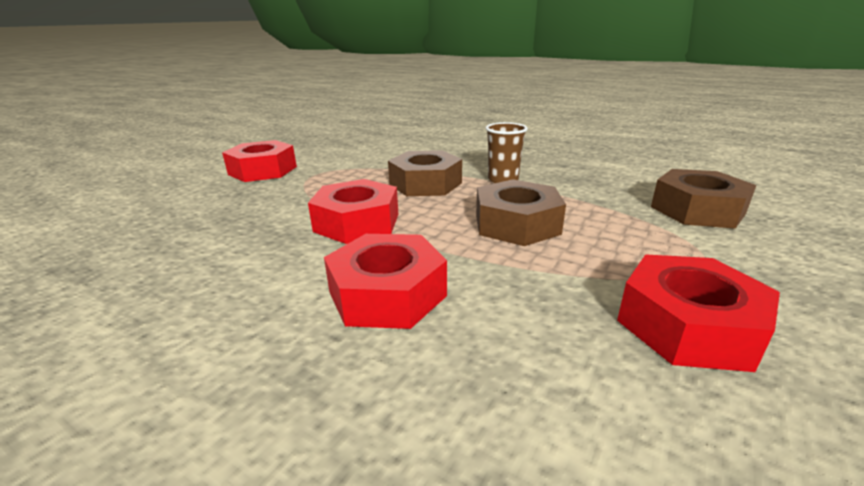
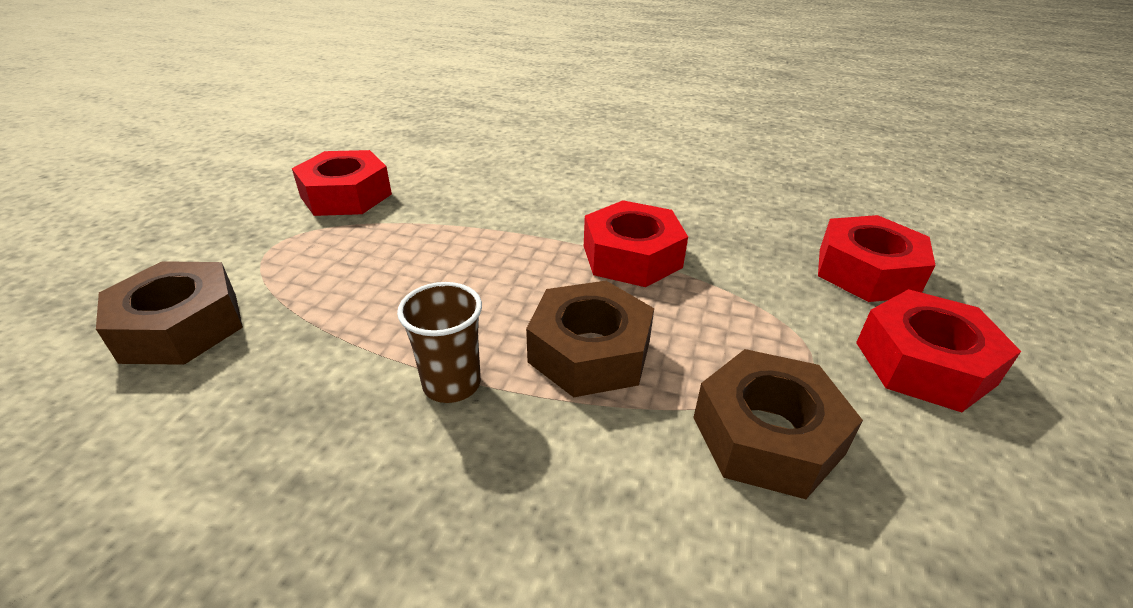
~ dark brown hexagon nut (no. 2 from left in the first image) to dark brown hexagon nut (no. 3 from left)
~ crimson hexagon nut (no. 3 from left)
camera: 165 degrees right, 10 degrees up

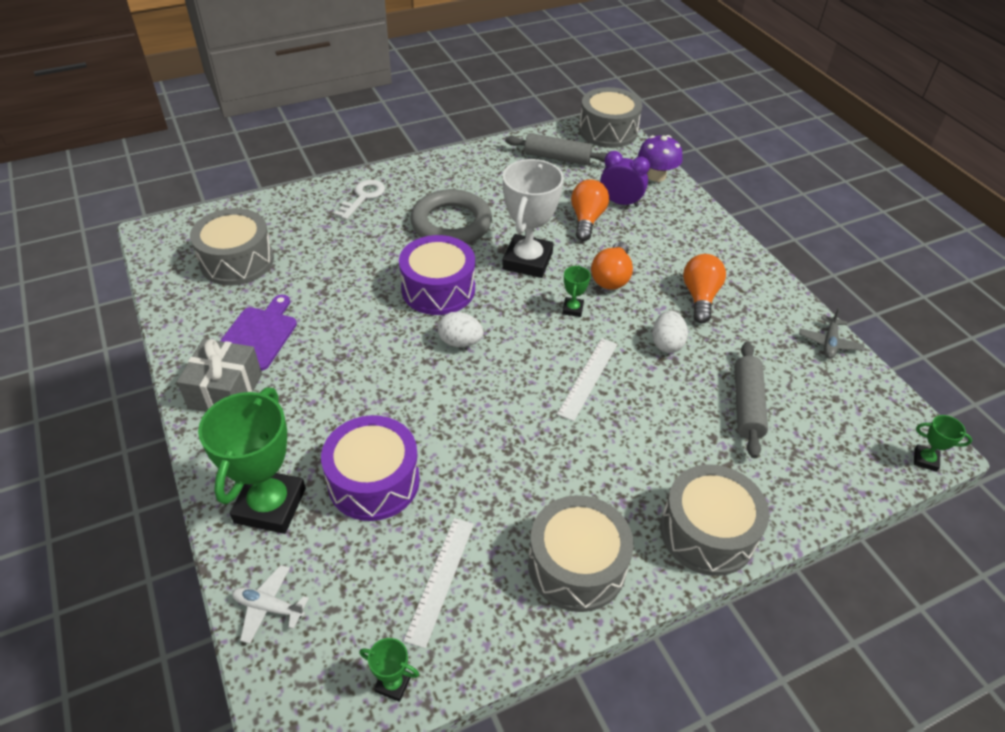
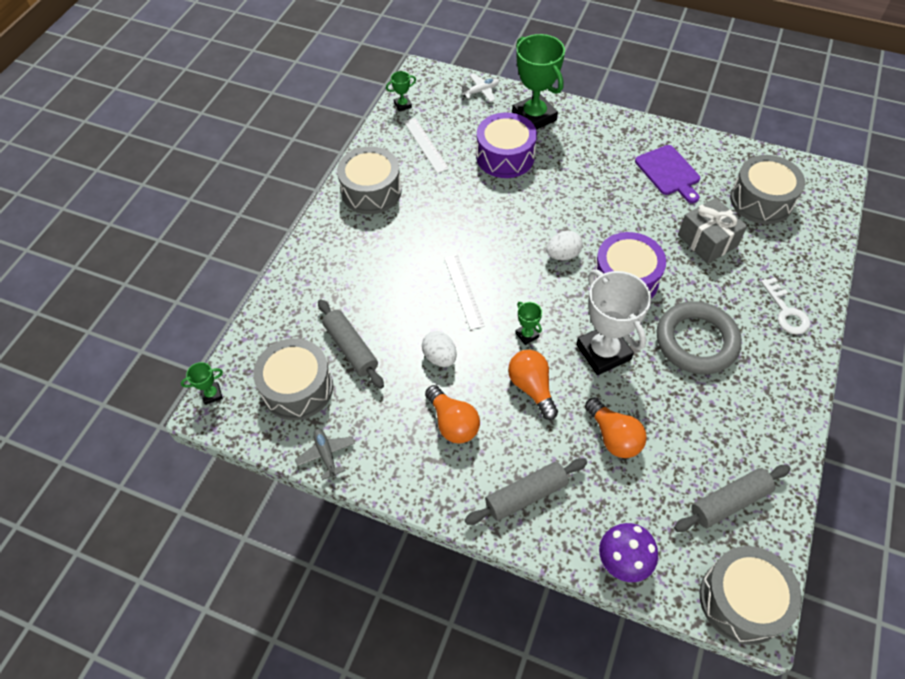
- purple alarm clock
~ grey wrapped gift
~ grey drum (no. 4 from left in the first image) to grey drum (no. 1 from left)
+ grey rolling pin (no. 2 from left)
camera: 140 degrees right, 10 degrees up

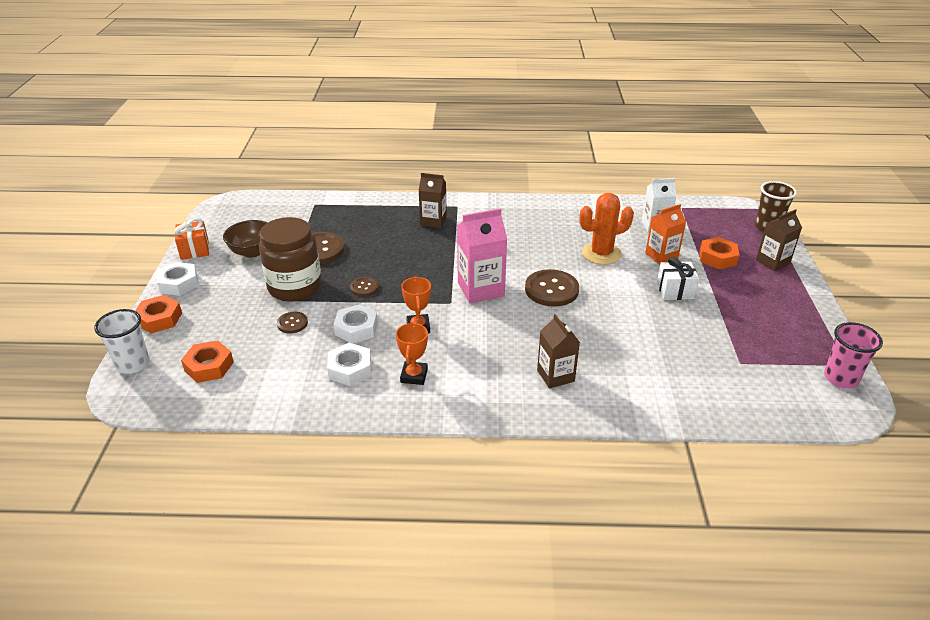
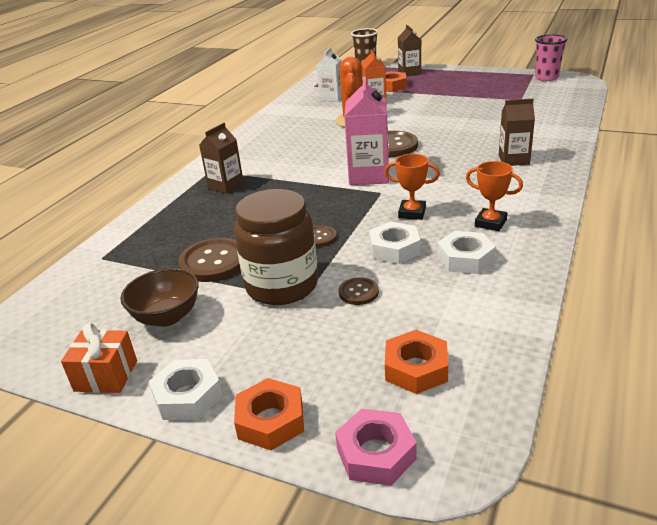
- white wrapped gift
~ white beaker to rosy hexagon nut
camera: 65 degrees left, 5 degrees down

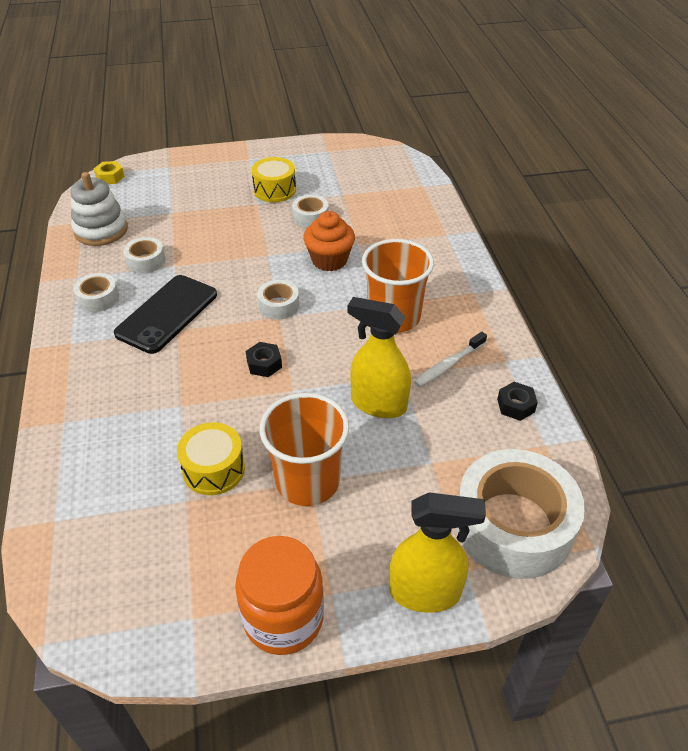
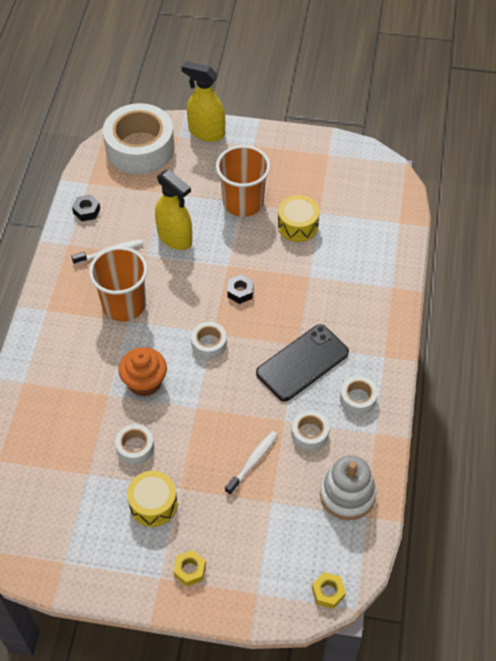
- orange preserve jar
+ white dental brush (no. 2 from left)
+ bright yellow hexagon nut (no. 1 from left)
camera: 160 degrees left, 10 degrees up

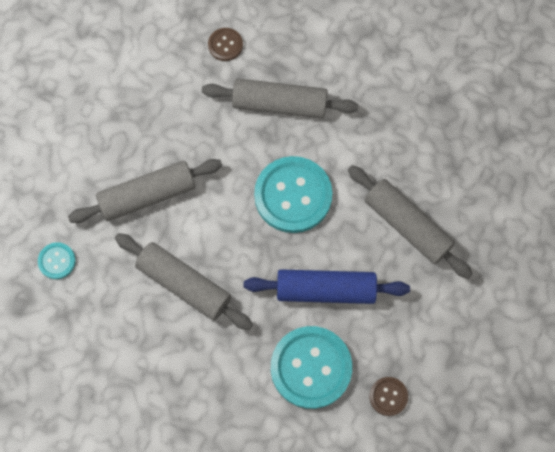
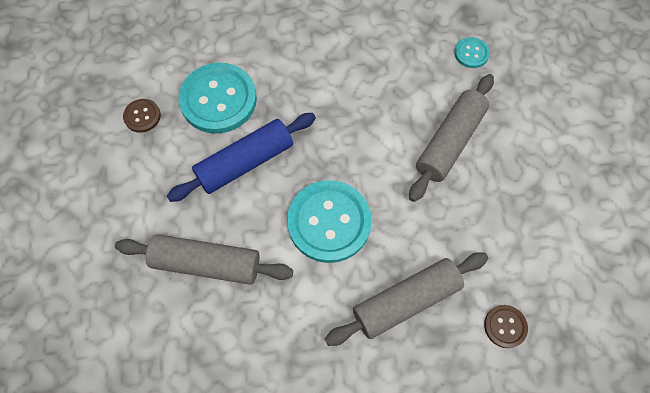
- grey rolling pin (no. 2 from left)
camera: 145 degrees right, 5 degrees down

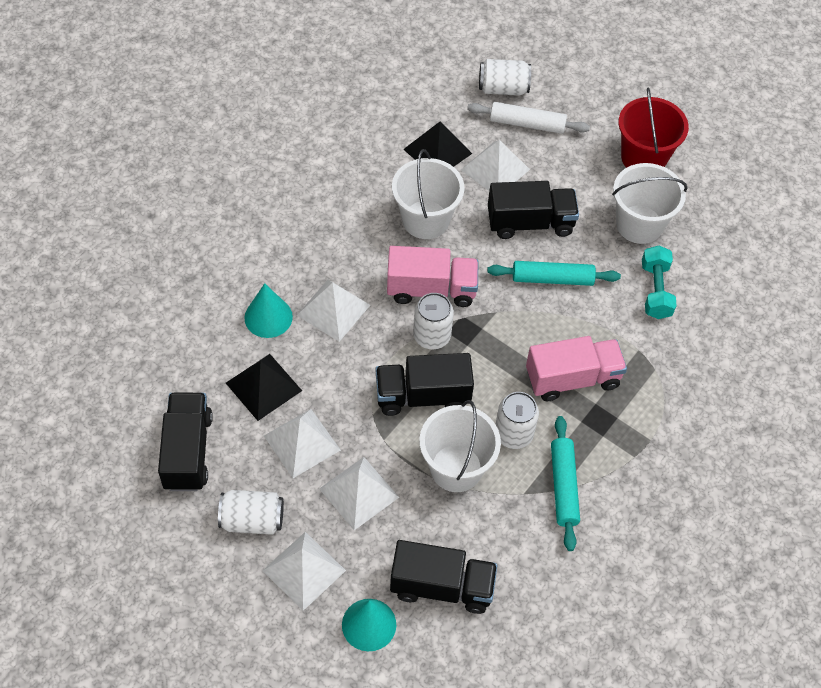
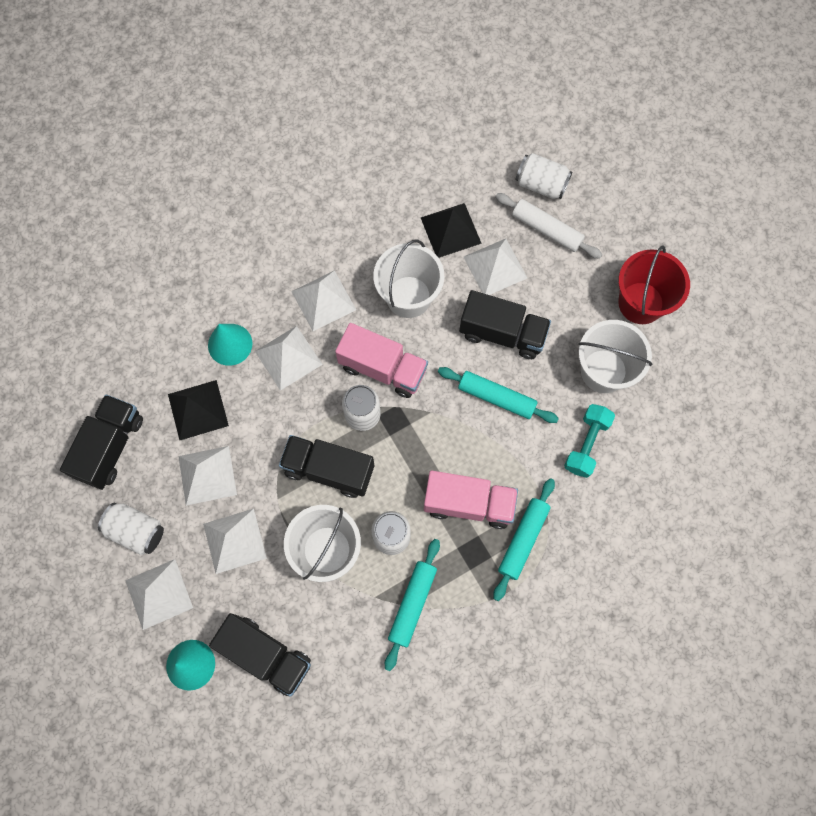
+ white pyramid (no. 5 from left)
+ teal rolling pin (no. 3 from left)
camera: 25 degrees right, 15 degrees up

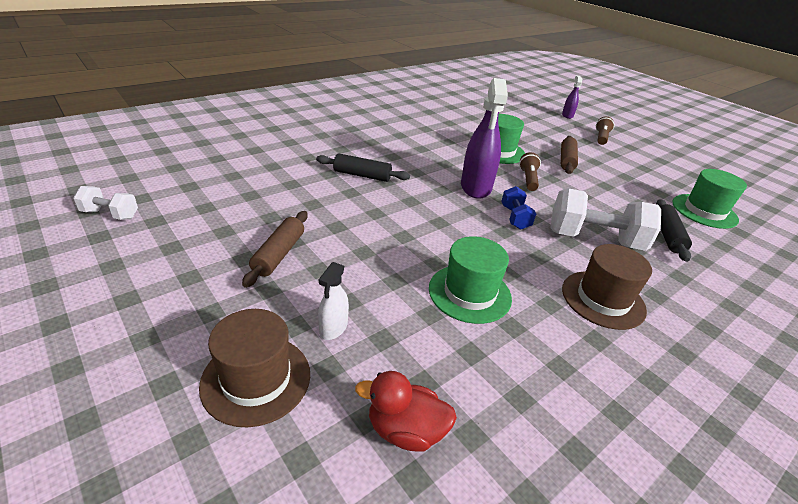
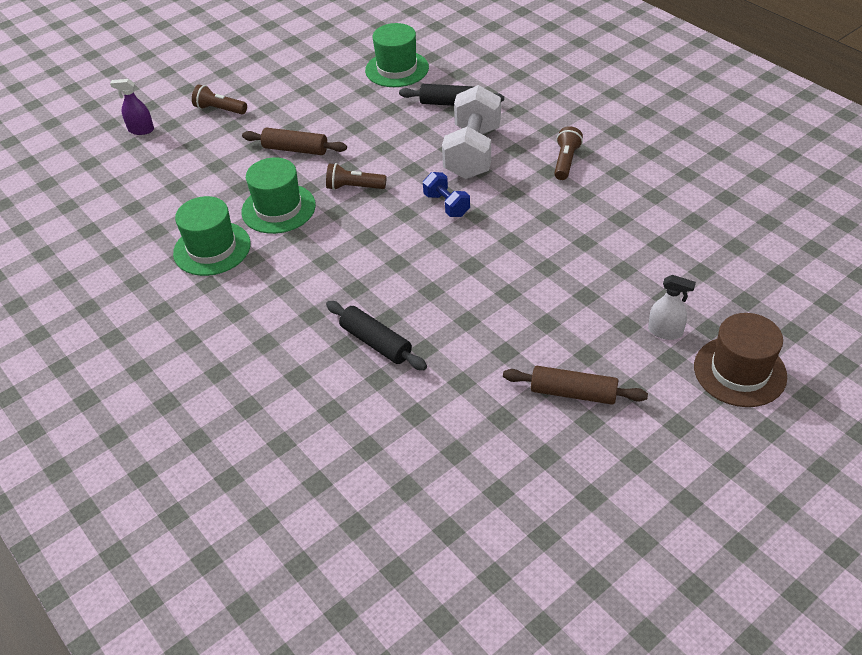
- purple sprayer (no. 1 from left)
~ ebony rolling pin (no. 1 from left) 60 degrees counterclockwise
- white free weight (no. 1 from left)
~ royal blue free weight 60 degrees clockwise
~ green top hat (no. 1 from left)
~ dark brown top hat (no. 2 from left) to dark brown flashlight (no. 3 from left)
- crimson rubber duck
camera: 85 degrees left, 10 degrees up

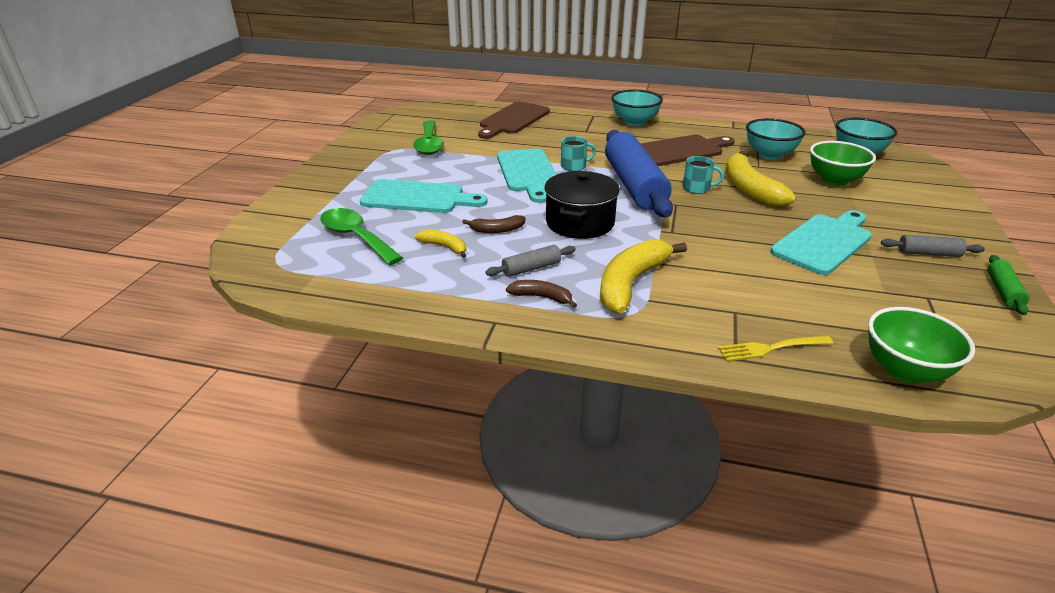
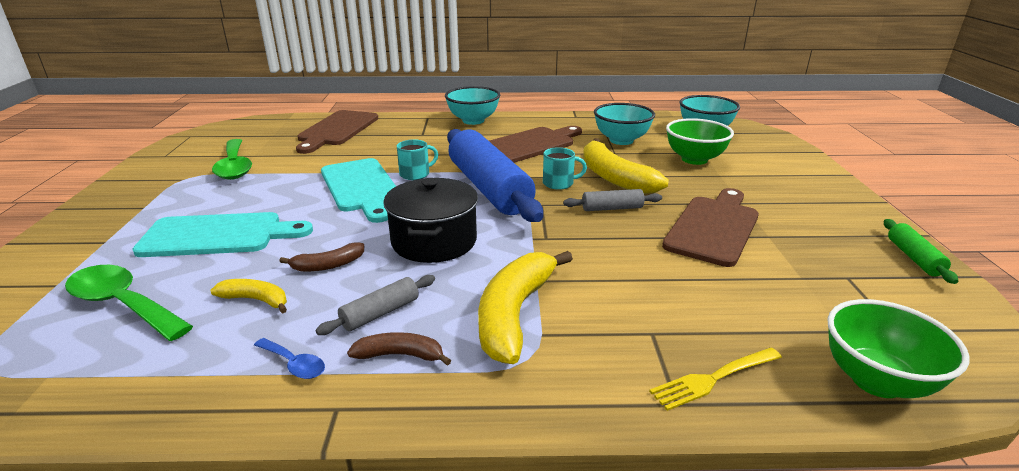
~ teal cutting board (no. 3 from left) to dark brown cutting board (no. 3 from left)
~ grey rolling pin (no. 2 from left)
+ royal blue teaspoon
camera: 15 degrees left, 5 degrees down

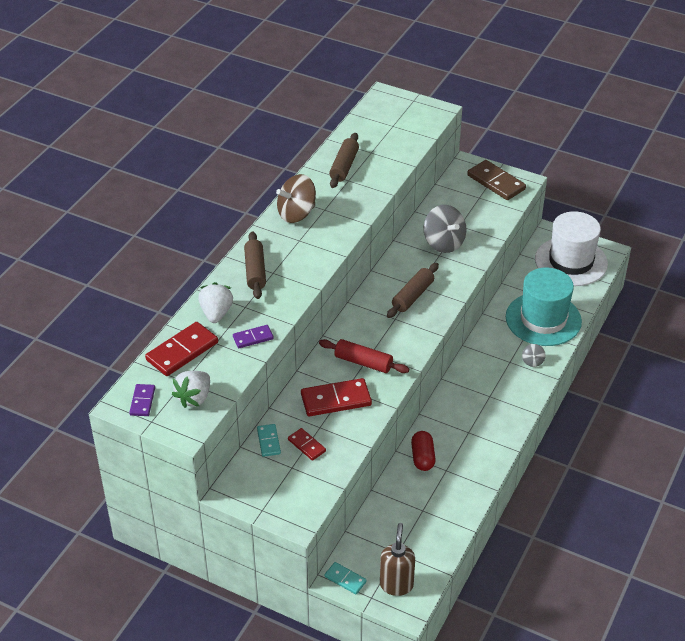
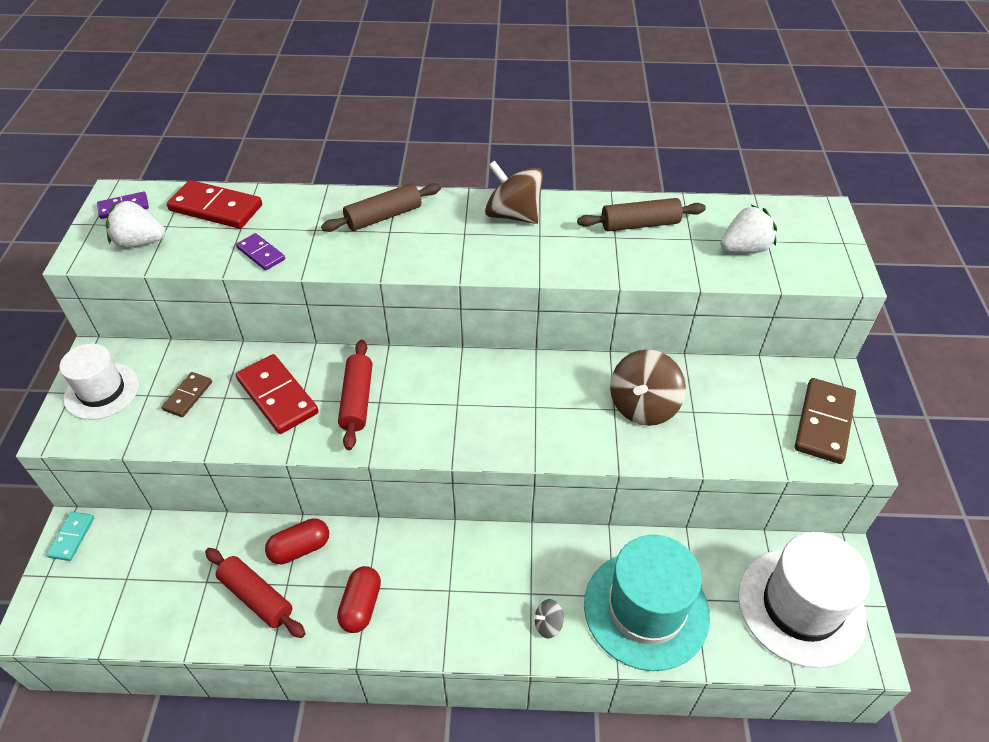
~ grey whirligig (no. 1 from left) to dark brown whirligig (no. 2 from left)
- dark brown rolling pin (no. 3 from left)
~ white strawberry (no. 2 from left)
- teal domino piece (no. 1 from left)
~ crimson domino piece (no. 2 from left) to dark brown domino piece (no. 1 from left)
- dark brown pump bottle
+ white top hat (no. 1 from left)
+ crimson rolling pin (no. 1 from left)
+ crimson pill shape (no. 2 from left)
camera: 65 degrees right, 5 degrees up

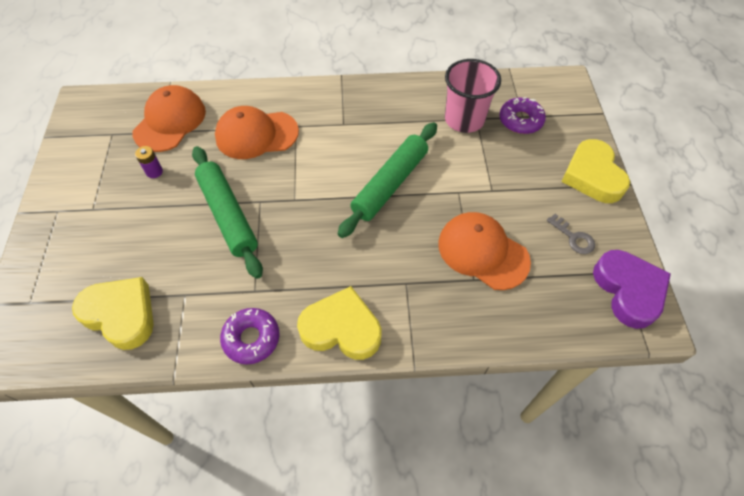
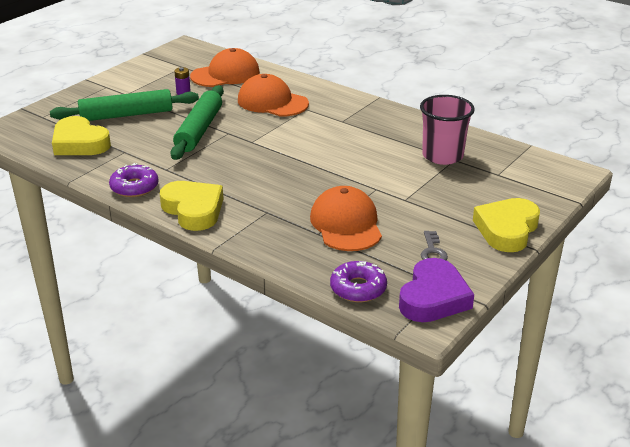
~ purple glazed donut (no. 2 from left)
~ green rolling pin (no. 2 from left in the first image) to green rolling pin (no. 1 from left)
~ bright yellow heart shape (no. 1 from left) 150 degrees clockwise
camera: 40 degrees right, 25 degrees down

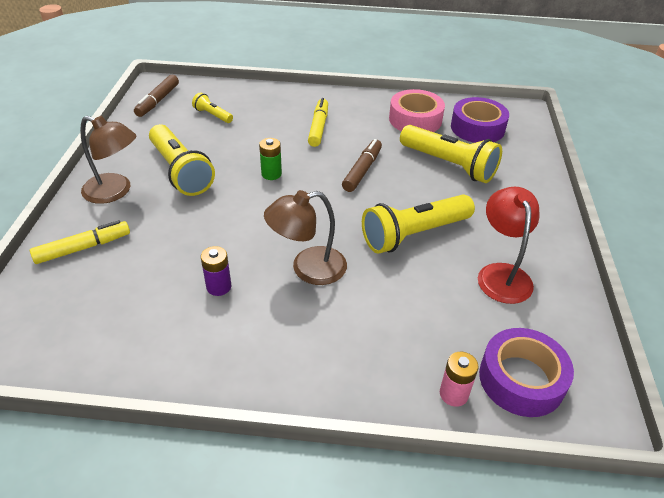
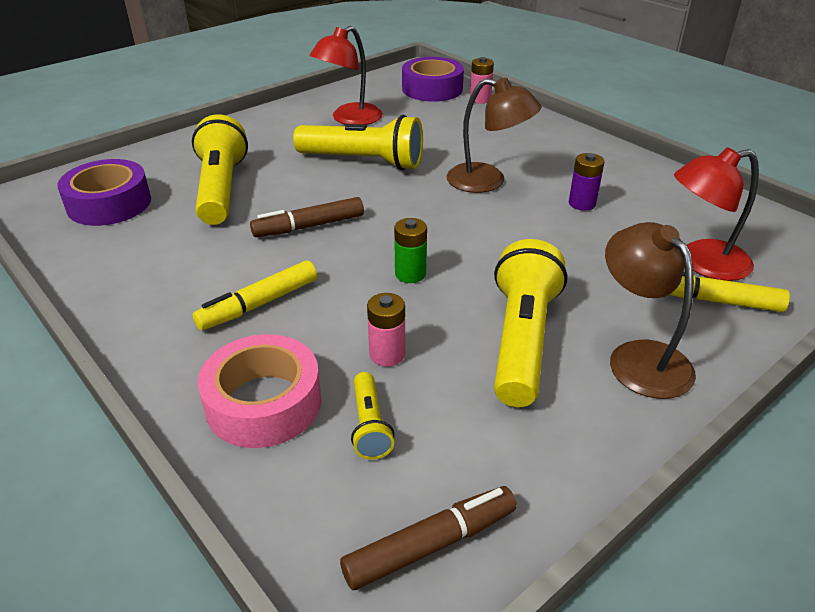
~ rosy tape
+ crimson reading lamp (no. 2 from left)
+ rosy AA battery (no. 1 from left)
camera: 135 degrees left, 5 degrees down

